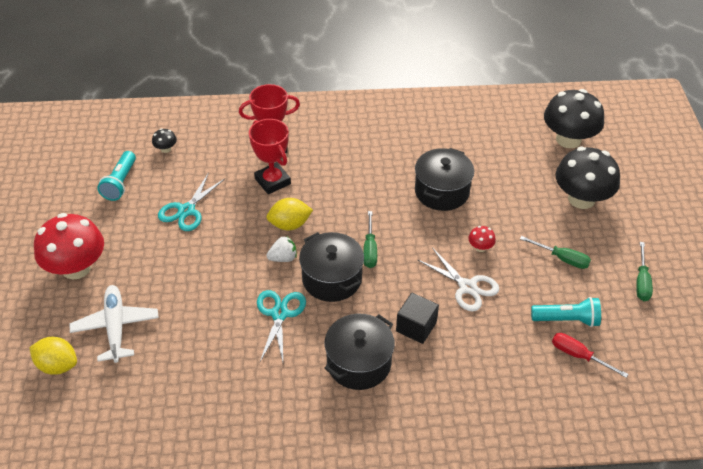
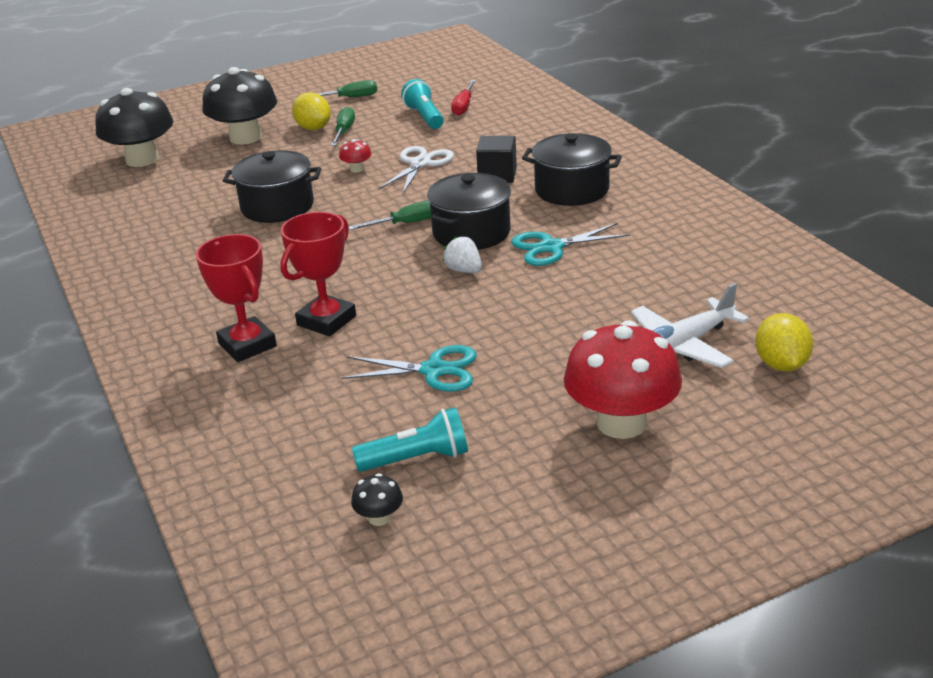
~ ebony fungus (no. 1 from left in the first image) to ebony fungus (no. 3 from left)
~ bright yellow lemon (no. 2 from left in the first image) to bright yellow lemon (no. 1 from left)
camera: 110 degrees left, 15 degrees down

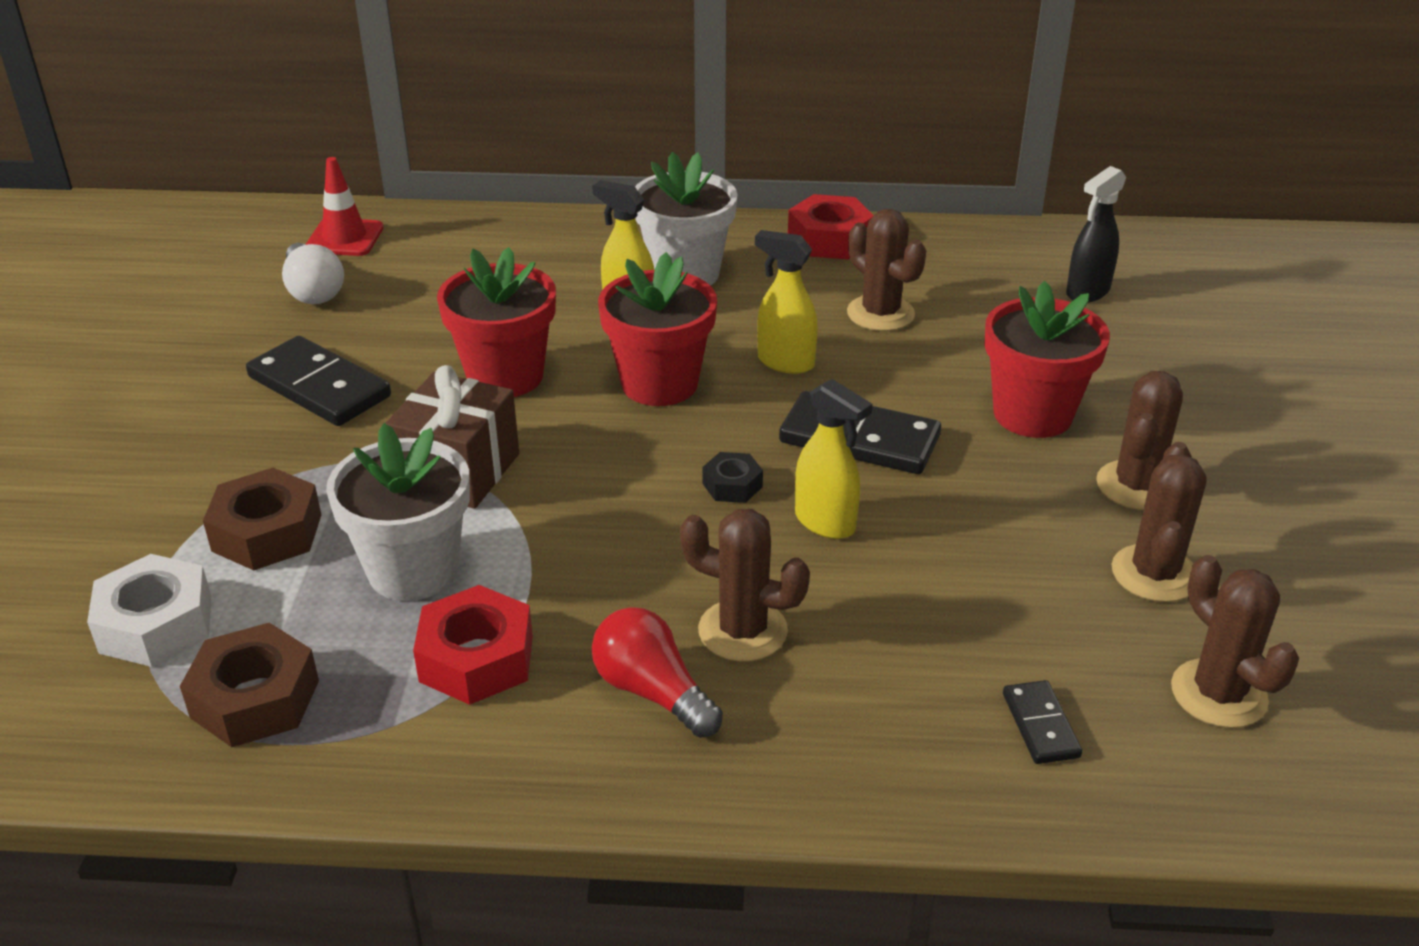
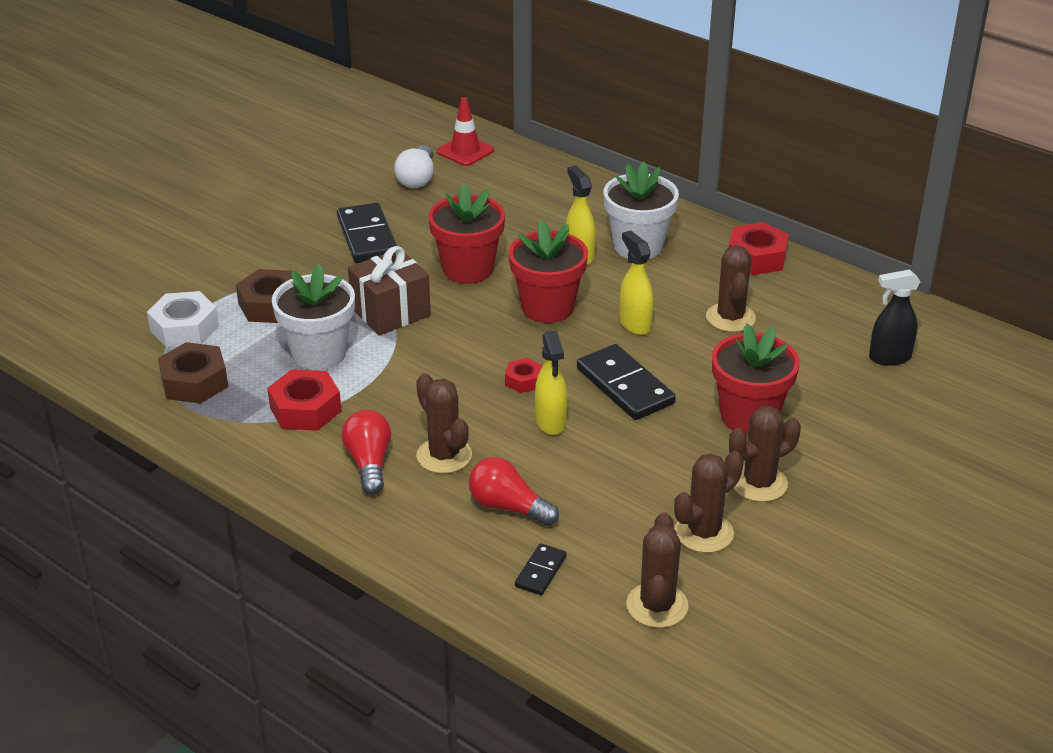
~ ebony hexagon nut to crimson hexagon nut (no. 2 from left)
+ crimson lightbulb (no. 2 from left)
camera: 35 degrees right, 0 degrees up

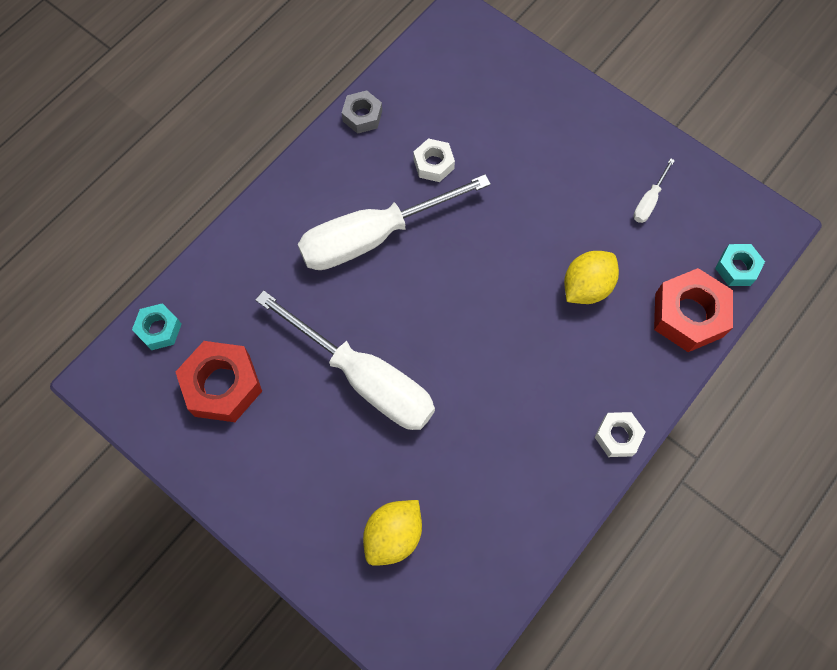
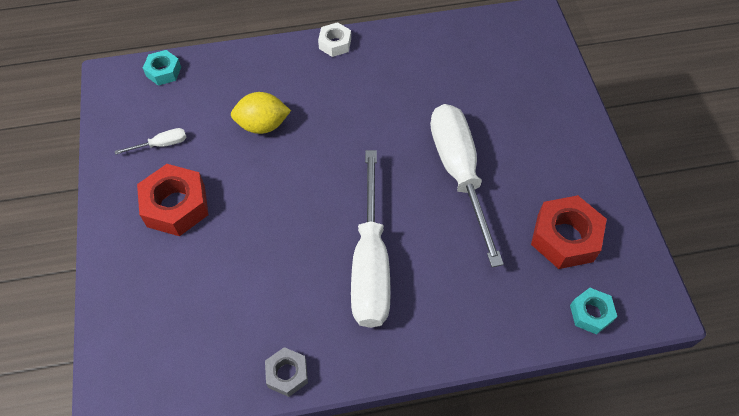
- white hexagon nut (no. 1 from left)
~ white hand screwdriver (no. 2 from left) 75 degrees clockwise
~ crimson hexagon nut (no. 2 from left in the first image) to crimson hexagon nut (no. 1 from left)
- bright yellow lemon (no. 1 from left)
camera: 140 degrees left, 10 degrees down

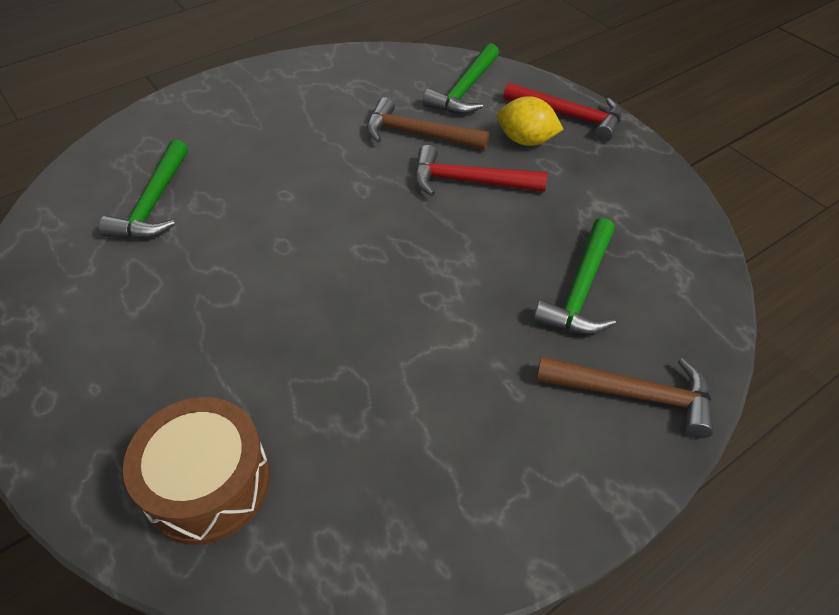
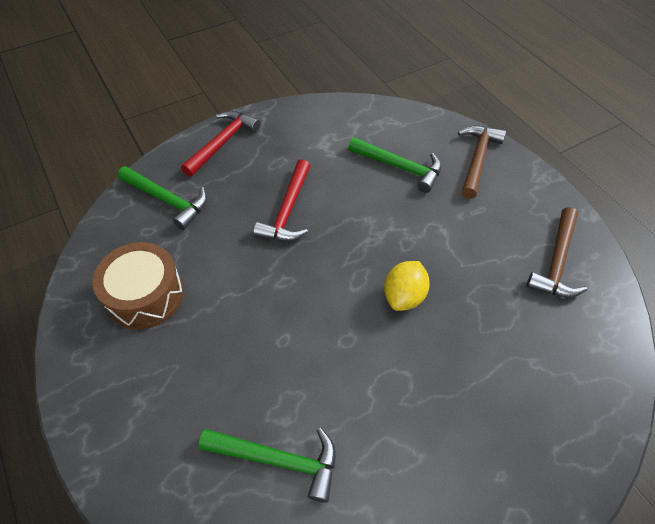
~ bright yellow lemon
~ dark brown claw hammer (no. 1 from left in the first image) to dark brown claw hammer (no. 2 from left)
~ dark brown drum
camera: 85 degrees left, 5 degrees up

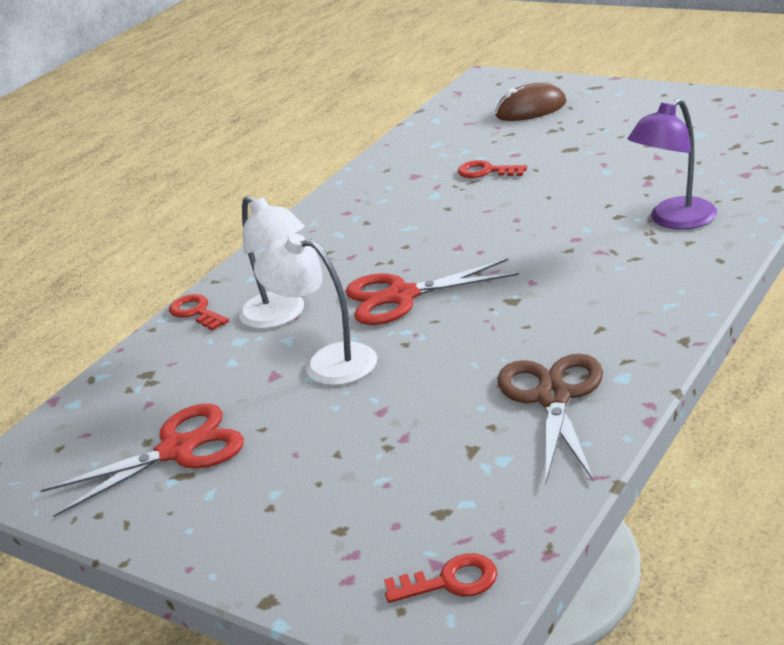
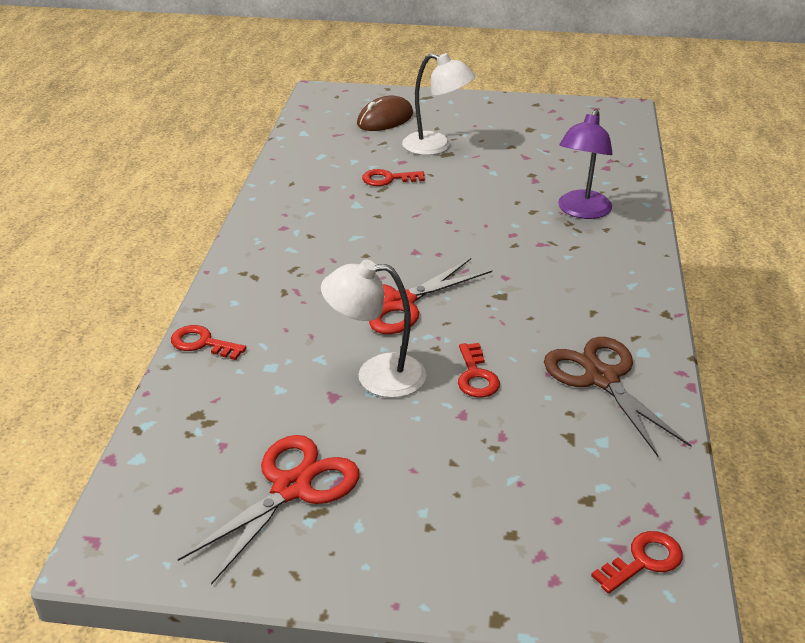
~ white reading lamp (no. 1 from left in the first image) to white reading lamp (no. 2 from left)
+ crimson key (no. 3 from left)
camera: 30 degrees left, 5 degrees up

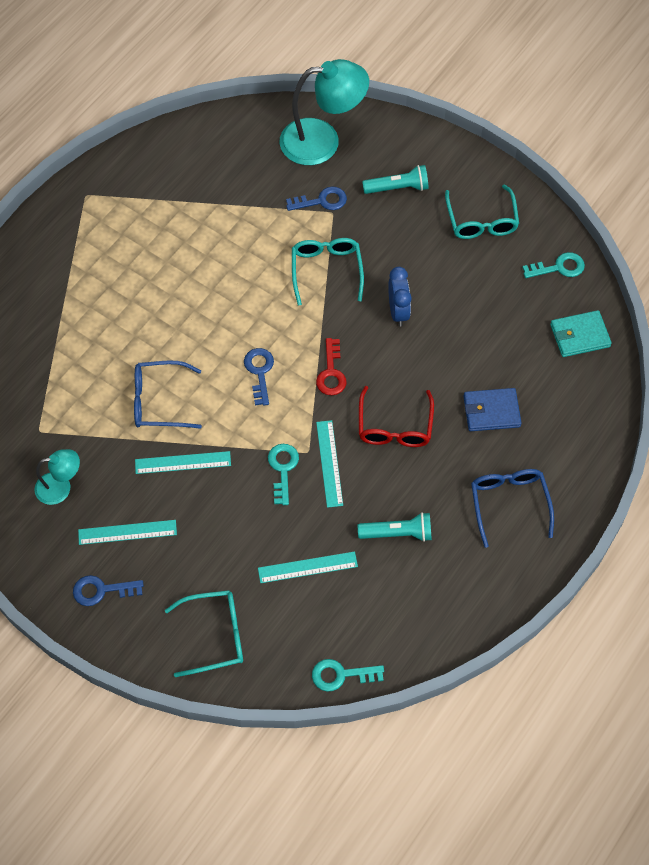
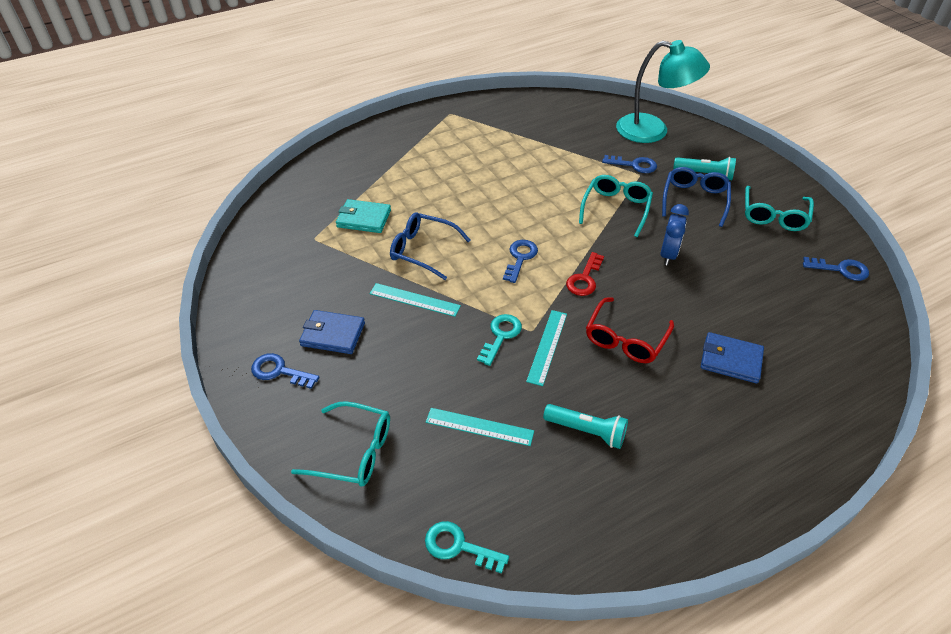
~ teal key (no. 3 from left) to royal blue key (no. 4 from left)
~ teal card wallet
- teal reading lamp (no. 1 from left)
~ royal blue glasses (no. 2 from left)
~ teal measuring stick (no. 1 from left) to royal blue card wallet (no. 1 from left)
camera: 25 degrees right, 15 degrees down

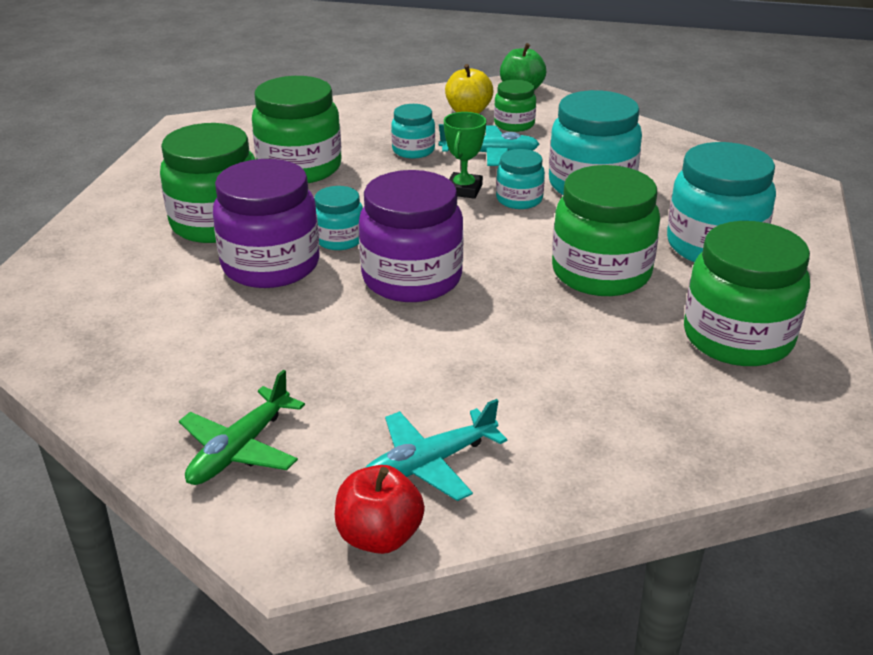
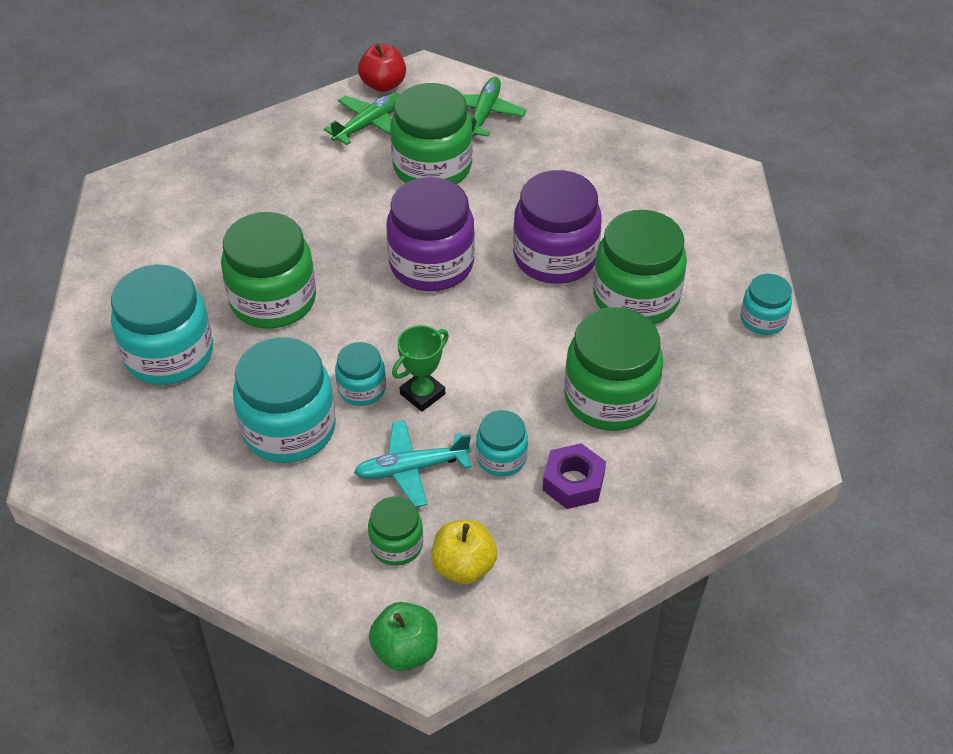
~ green award cup 45 degrees clockwise
~ teal preserve jar (no. 1 from left in the first image) to teal preserve jar (no. 5 from left)
~ green preserve jar (no. 5 from left in the first image) to green preserve jar (no. 3 from left)
~ teal plane (no. 1 from left) to green plane (no. 1 from left)
+ purple hexagon nut
camera: 165 degrees right, 15 degrees up

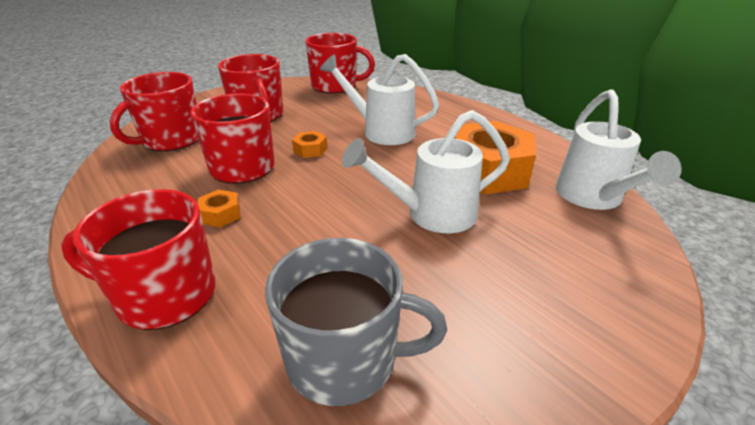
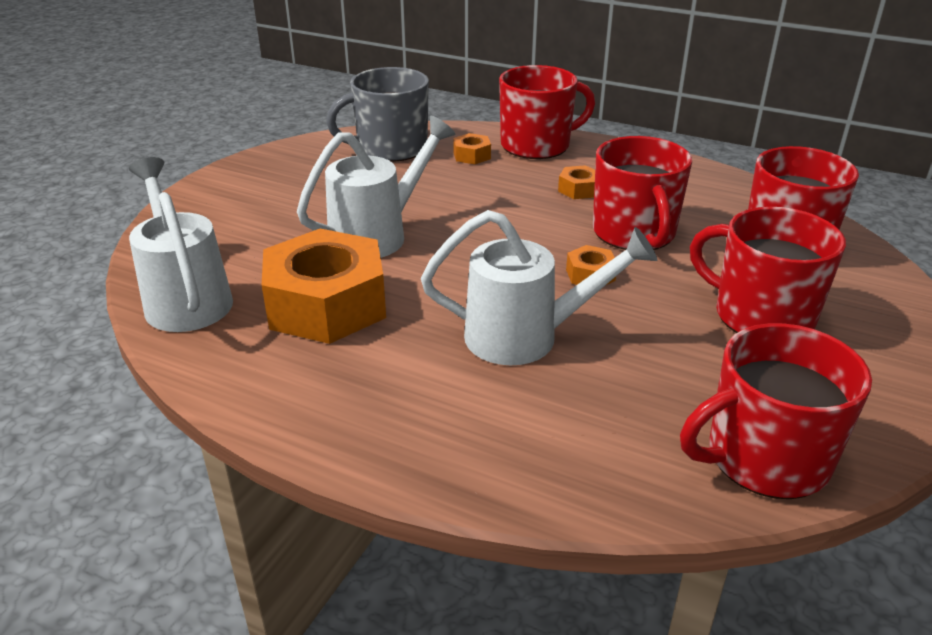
+ orange hexagon nut (no. 2 from left)
camera: 155 degrees right, 0 degrees up

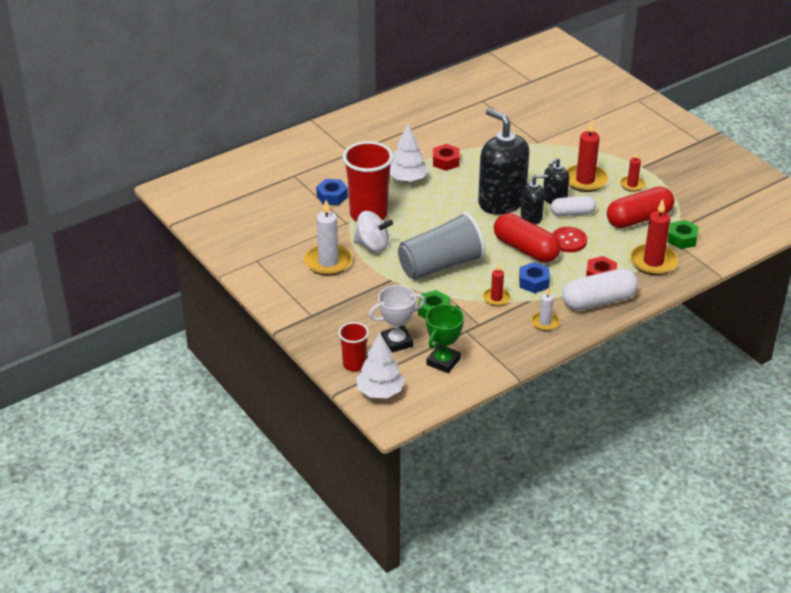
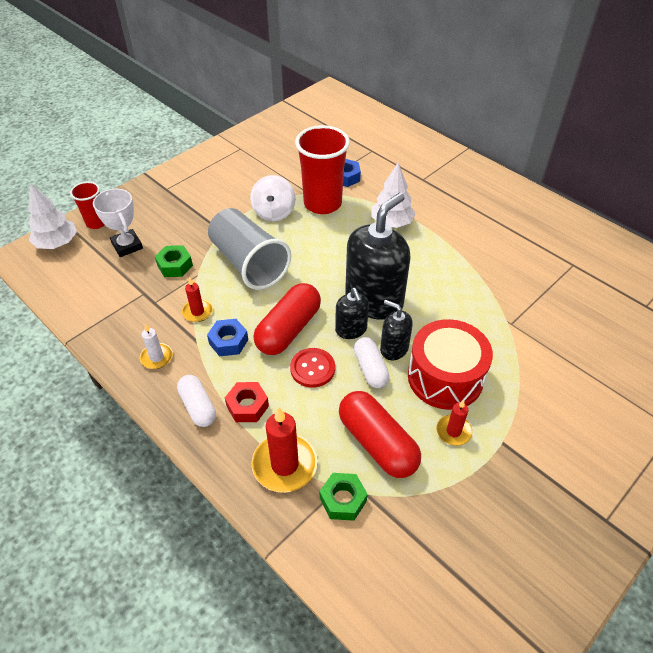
~ crimson candle (no. 2 from left) to crimson drum
- crimson hexagon nut (no. 1 from left)
- white candle (no. 1 from left)
~ white pill shape (no. 2 from left in the first image) x0.62
- green award cup
camera: 80 degrees right, 10 degrees up

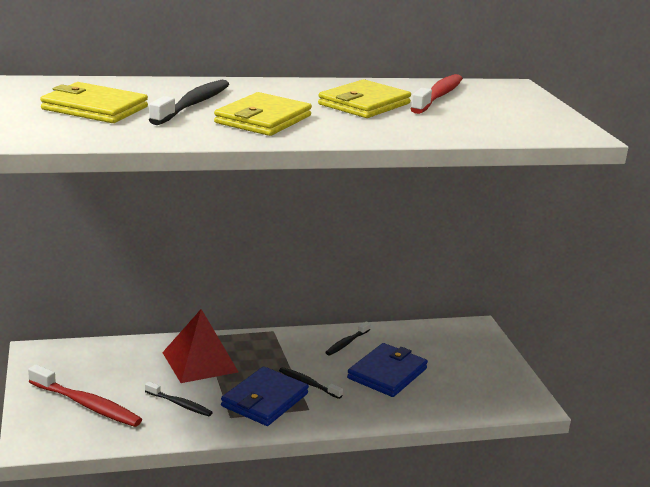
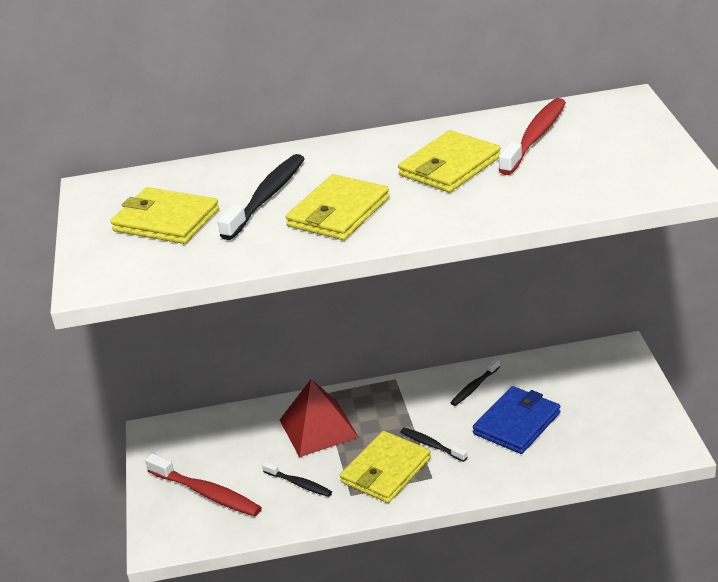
~ royal blue card wallet (no. 1 from left) to bright yellow card wallet (no. 3 from left)
camera: 10 degrees right, 10 degrees up

